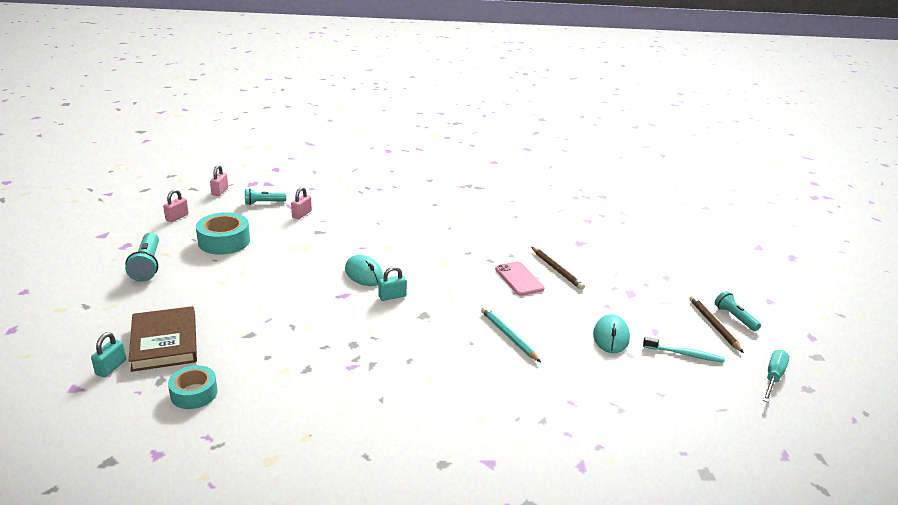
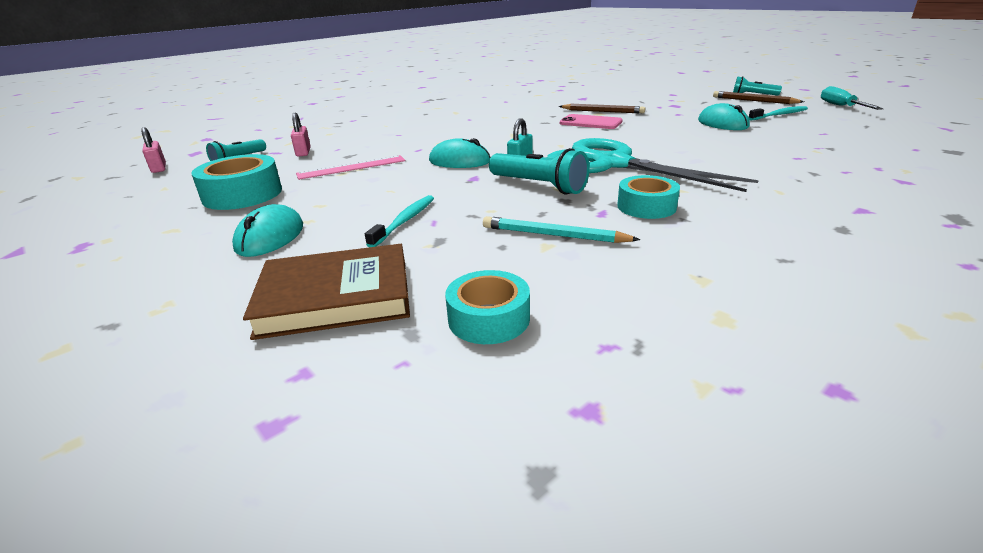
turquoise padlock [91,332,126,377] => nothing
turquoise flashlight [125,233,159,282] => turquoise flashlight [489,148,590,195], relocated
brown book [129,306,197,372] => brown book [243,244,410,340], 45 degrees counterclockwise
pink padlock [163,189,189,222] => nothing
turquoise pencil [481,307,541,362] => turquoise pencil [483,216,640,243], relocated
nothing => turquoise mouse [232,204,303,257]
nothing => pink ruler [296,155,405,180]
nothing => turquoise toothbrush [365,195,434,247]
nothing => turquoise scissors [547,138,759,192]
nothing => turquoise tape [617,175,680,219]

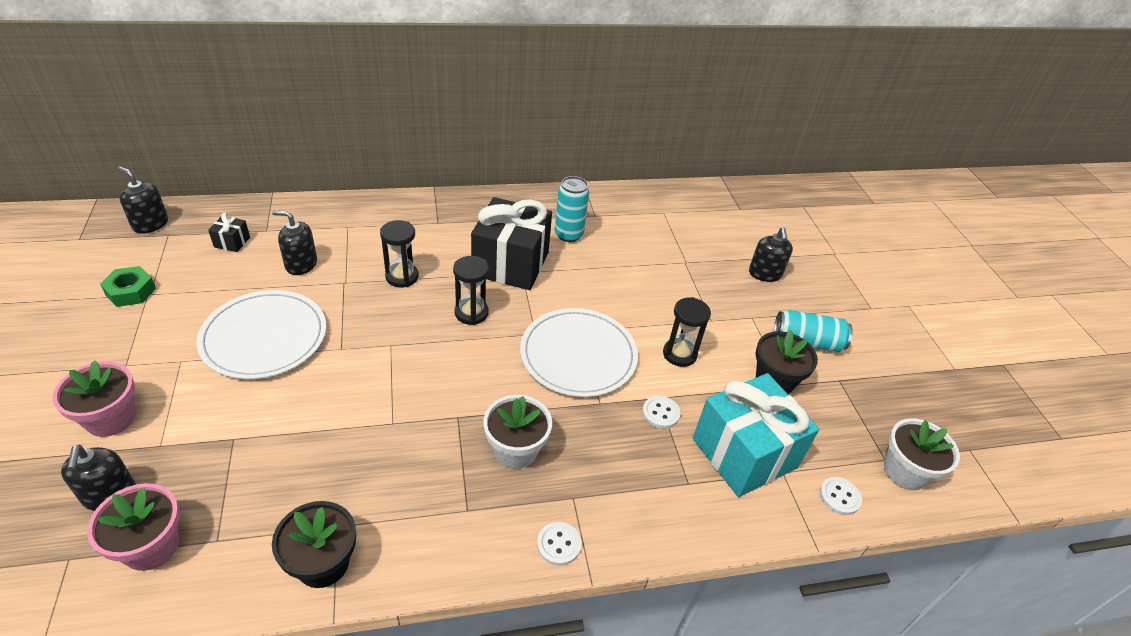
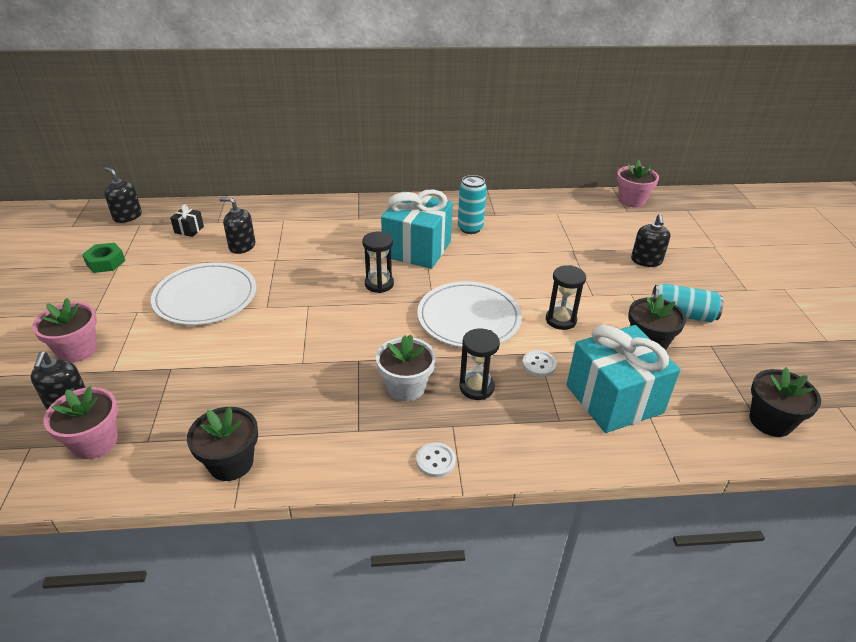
black hourglass [380,220,419,287] => black hourglass [459,329,500,400], relocated
black gift [471,197,552,290] => turquoise gift [381,189,453,269]
white button [820,477,862,515] => nothing
white flower pot [884,418,960,490] => black flower pot [749,367,821,437]
nothing => pink flower pot [617,160,659,207]

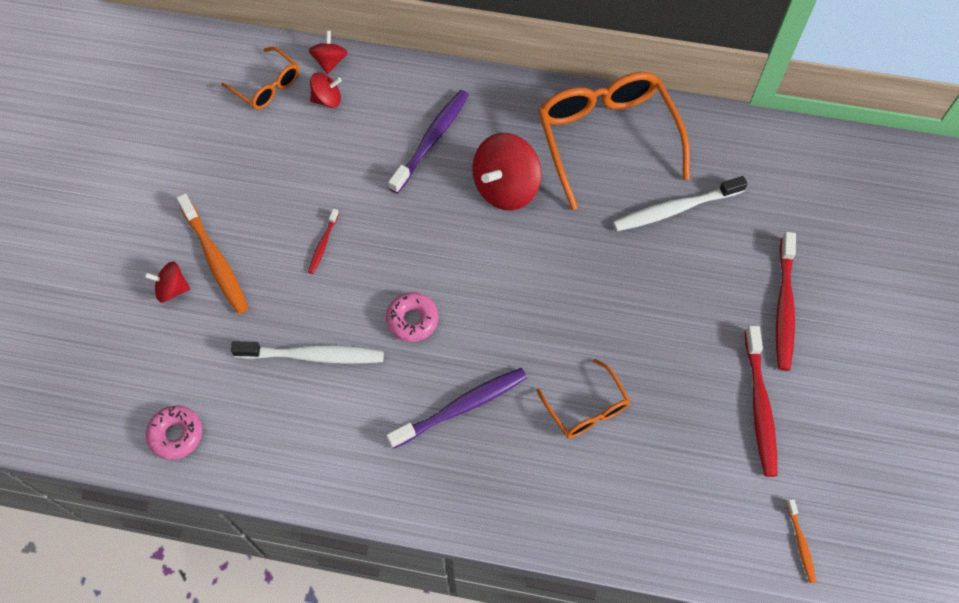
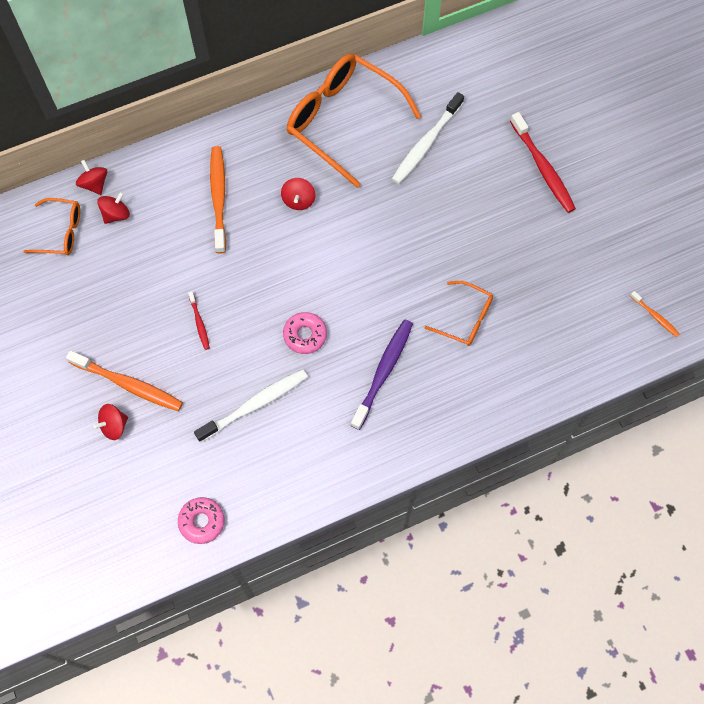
purple toothbrush [388,90,469,194] => orange toothbrush [210,146,226,254]
red spinning top [472,133,541,210] => red spinning top [281,178,315,210], x0.53
red toothbrush [745,326,777,477] => nothing

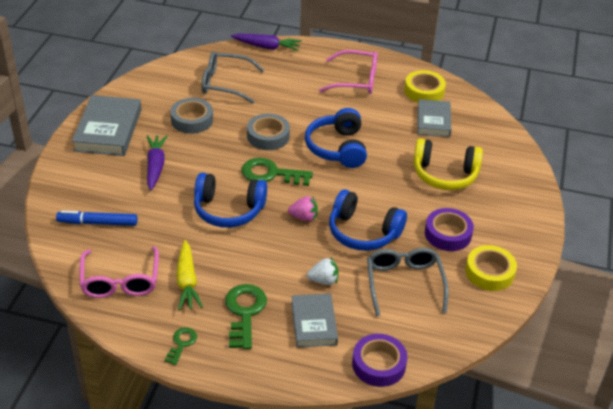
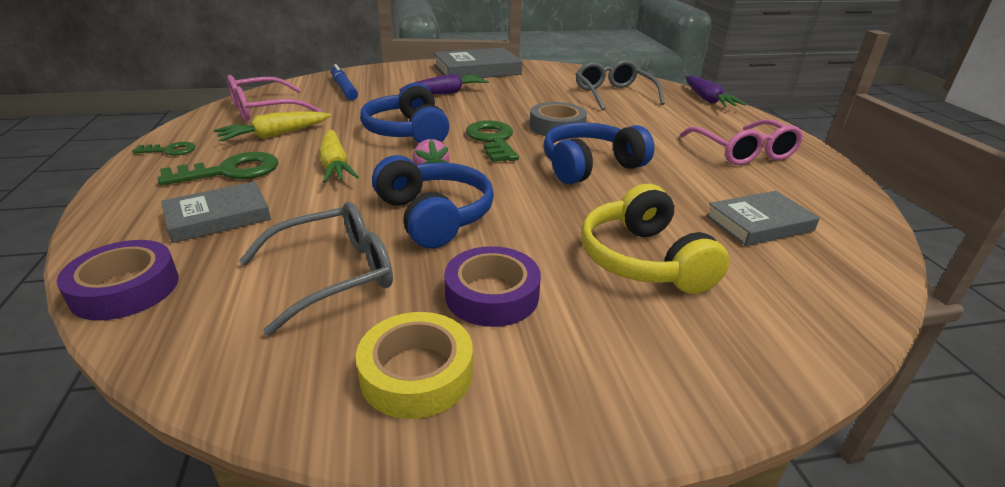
grey tape [170,98,213,134] => nothing
white strawberry [307,258,338,285] => nothing
blue headphones [329,189,407,251] => blue headphones [372,155,494,249], 150 degrees clockwise
yellow tape [404,70,446,103] => nothing
nothing => yellow carrot [319,130,359,183]

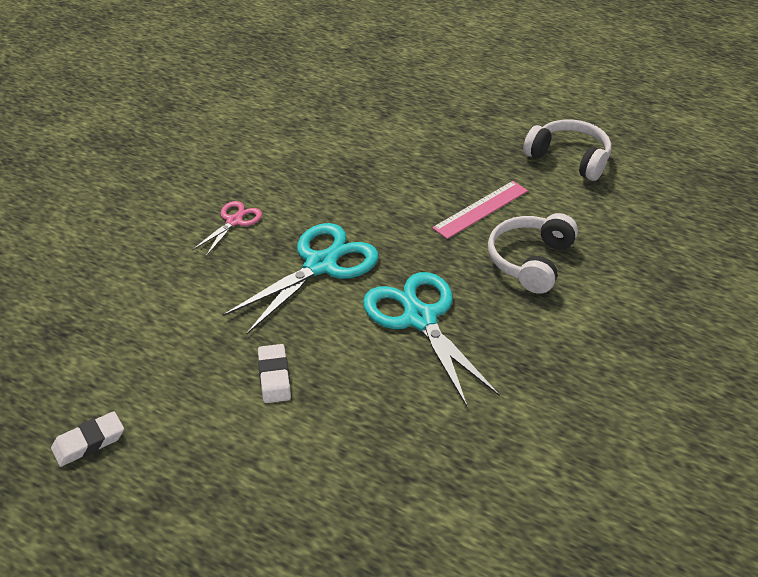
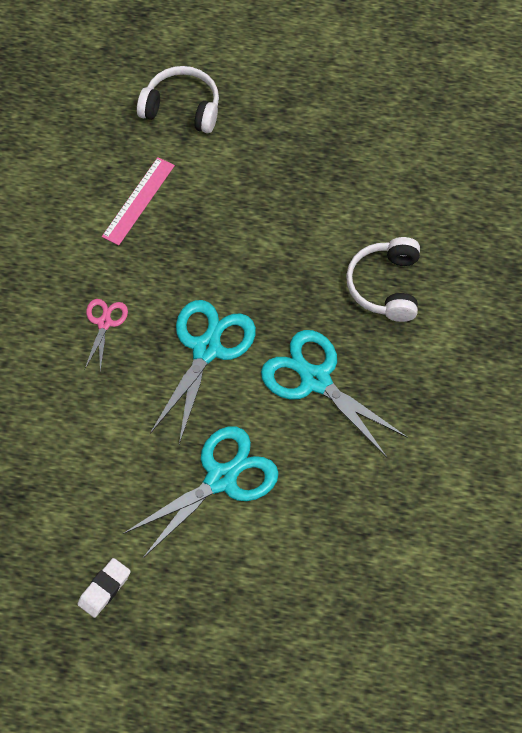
white eraser [258,344,291,403] => turquoise scissors [123,426,279,558]
pink ruler [432,181,528,239] => pink ruler [102,157,175,245], relocated
white headphones [523,119,612,181] => white headphones [137,66,219,133], relocated

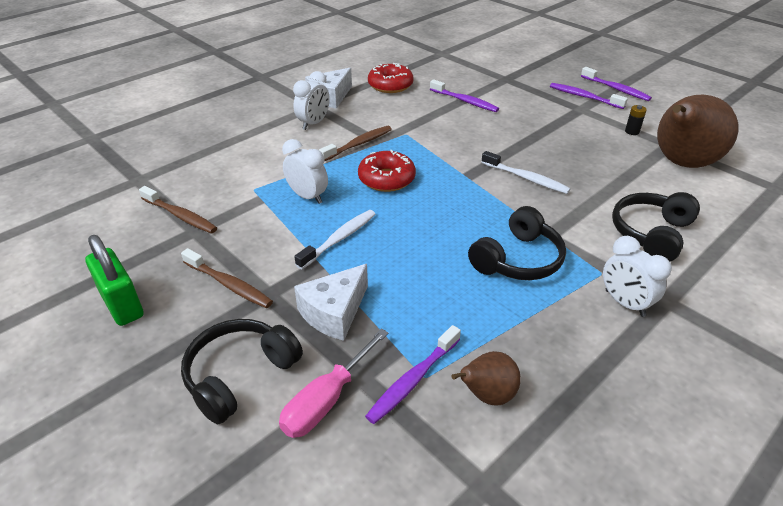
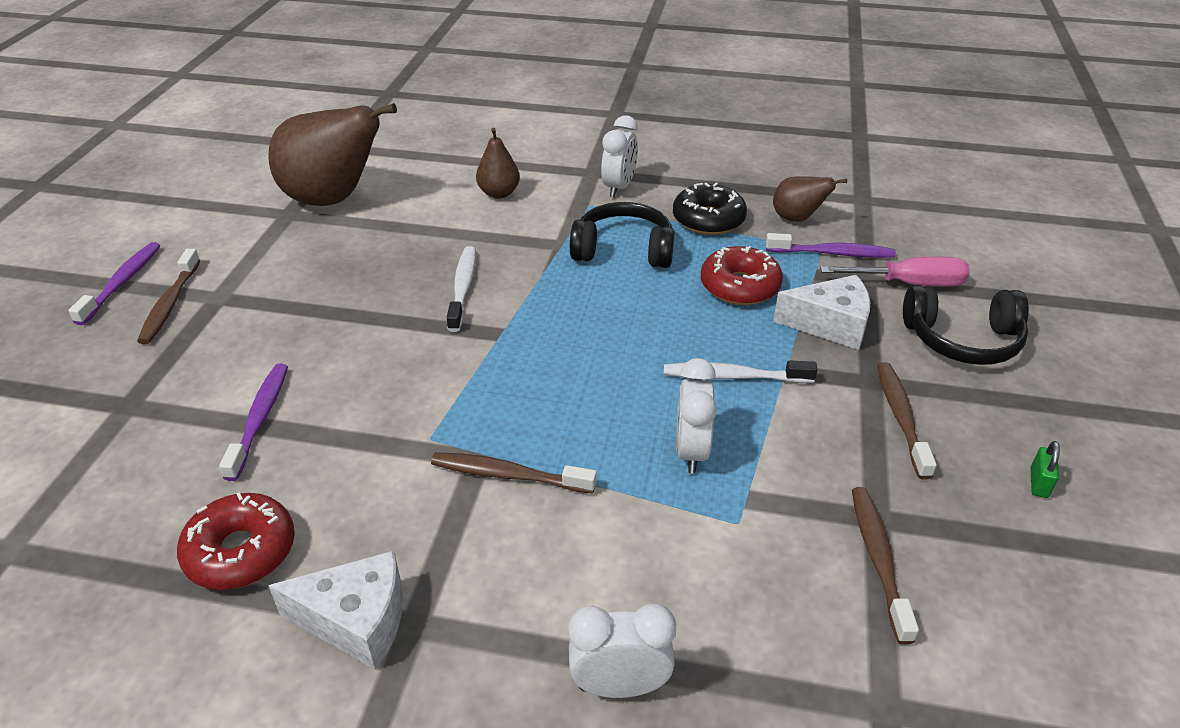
green padlock [85,235,144,326] => green padlock [1030,441,1060,498], x0.46
white clock [293,71,330,130] => white clock [568,604,676,698], relocated
red donut [358,150,416,192] => red donut [701,246,783,305], relocated
purple toothbrush [550,83,628,109] => brown toothbrush [137,249,200,344]
black headphones [612,192,700,261] => brown pear [476,128,520,199]
black battery [625,105,647,135] => nothing
nothing => black donut [673,182,747,235]

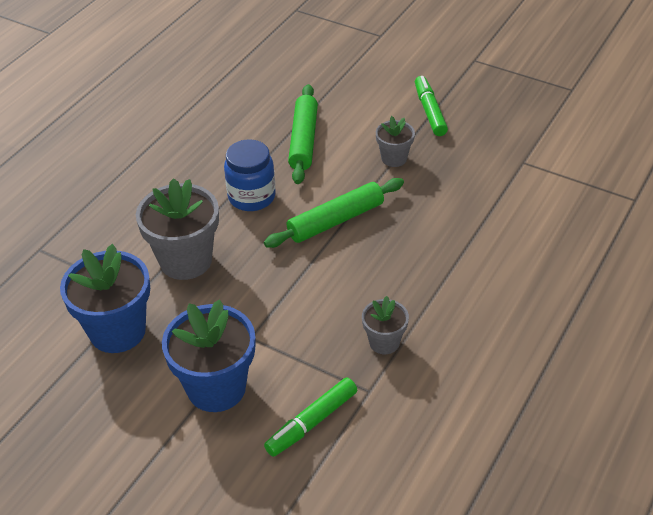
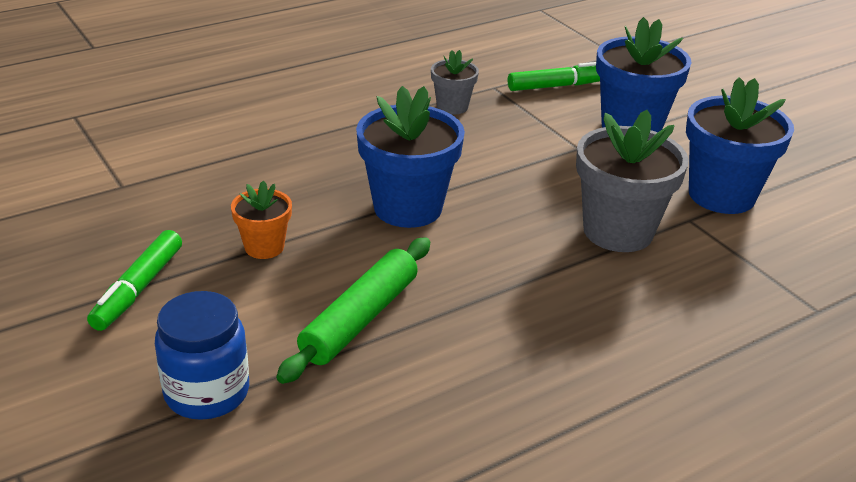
blue jar [224,139,276,211] => blue jar [155,291,249,420], relocated
green rolling pin [264,178,404,248] => blue flower pot [356,86,465,228]
grey flower pot [376,116,415,167] => orange flower pot [231,180,292,259]

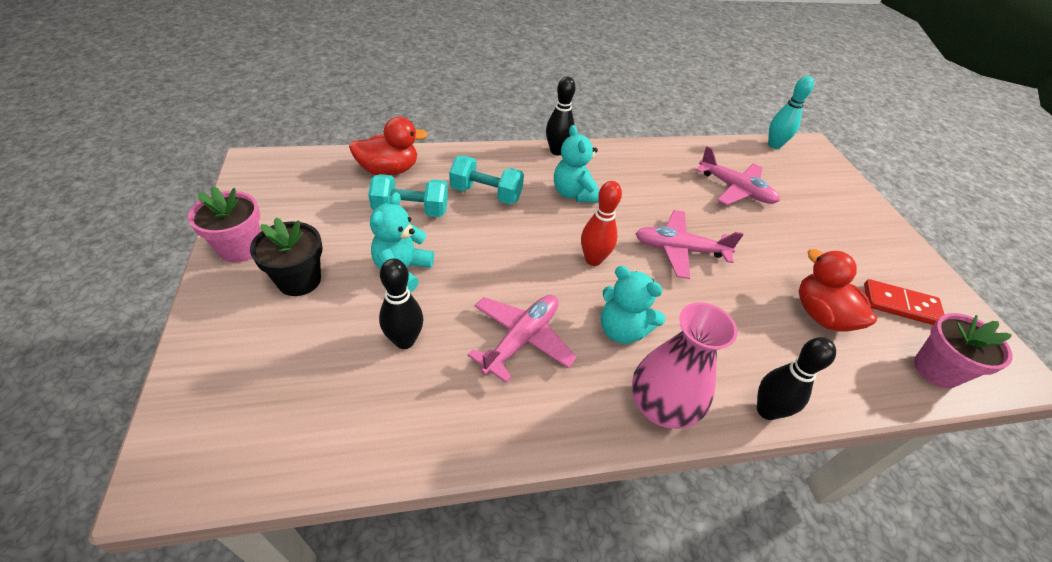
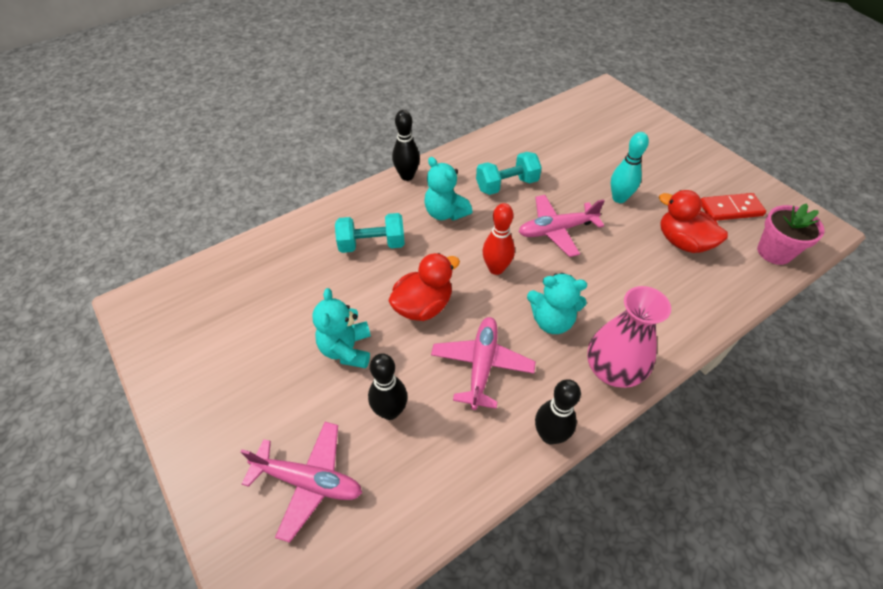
pink flower pot [188,186,260,263] => nothing
black flower pot [250,217,322,296] => nothing
red duck [349,117,428,176] => red duck [388,253,460,321], relocated
turquoise dumbbell [368,174,448,217] => turquoise dumbbell [476,152,542,195], relocated
pink plane [696,146,780,205] => pink plane [241,422,362,543], relocated
black bowling pin [757,337,836,420] => black bowling pin [535,379,581,444], relocated
turquoise bowling pin [768,76,814,149] => turquoise bowling pin [611,132,649,203], relocated

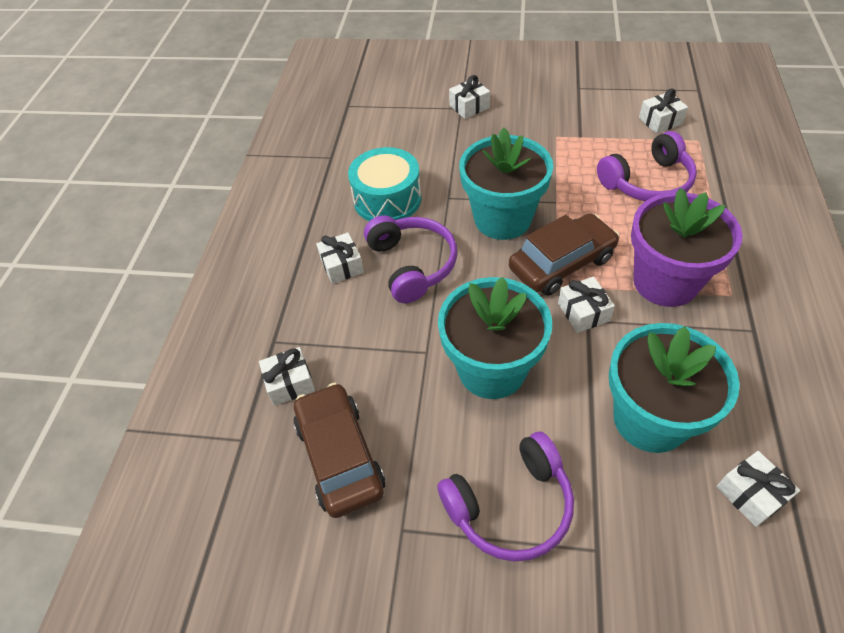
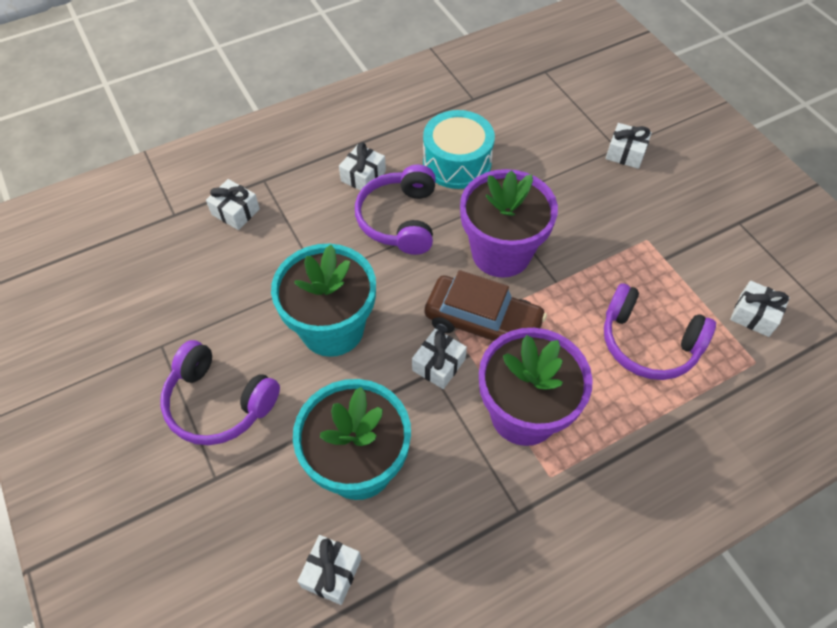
brown car [293,383,385,518] => nothing
purple headphones [364,215,457,303] => purple headphones [355,164,436,255], 150 degrees clockwise
turquoise flower pot [459,127,553,240] => purple flower pot [460,169,558,278]

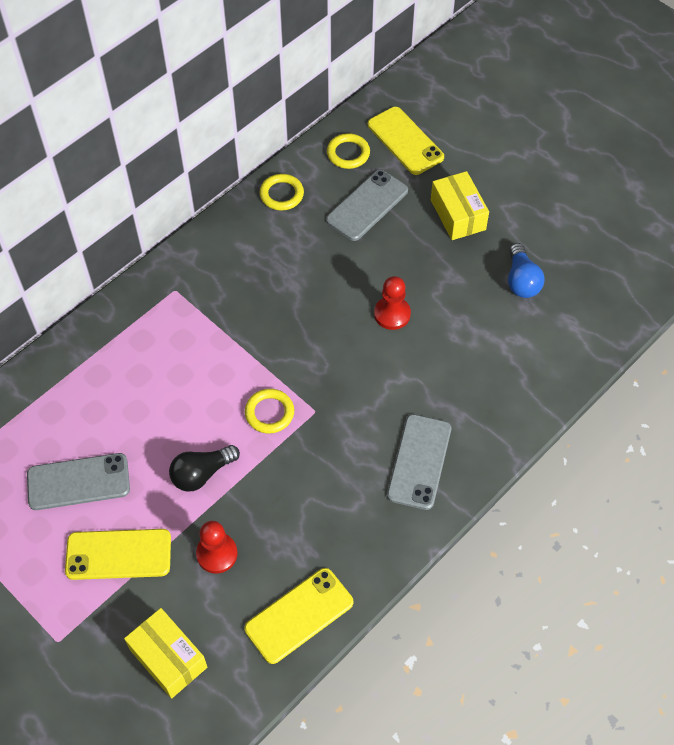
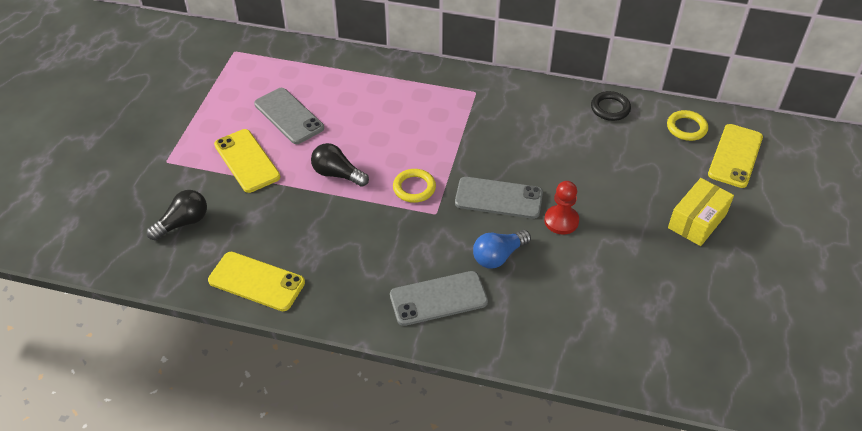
yellow box [124,608,207,699] => black light bulb [147,190,207,241]
red pawn [196,521,237,574] => nothing
yellow ring [259,174,304,210] => black ring [591,91,631,121]
grey phone [326,170,408,241] => grey phone [455,177,543,219], relocated
blue light bulb [508,243,545,298] => blue light bulb [473,230,531,268], relocated

